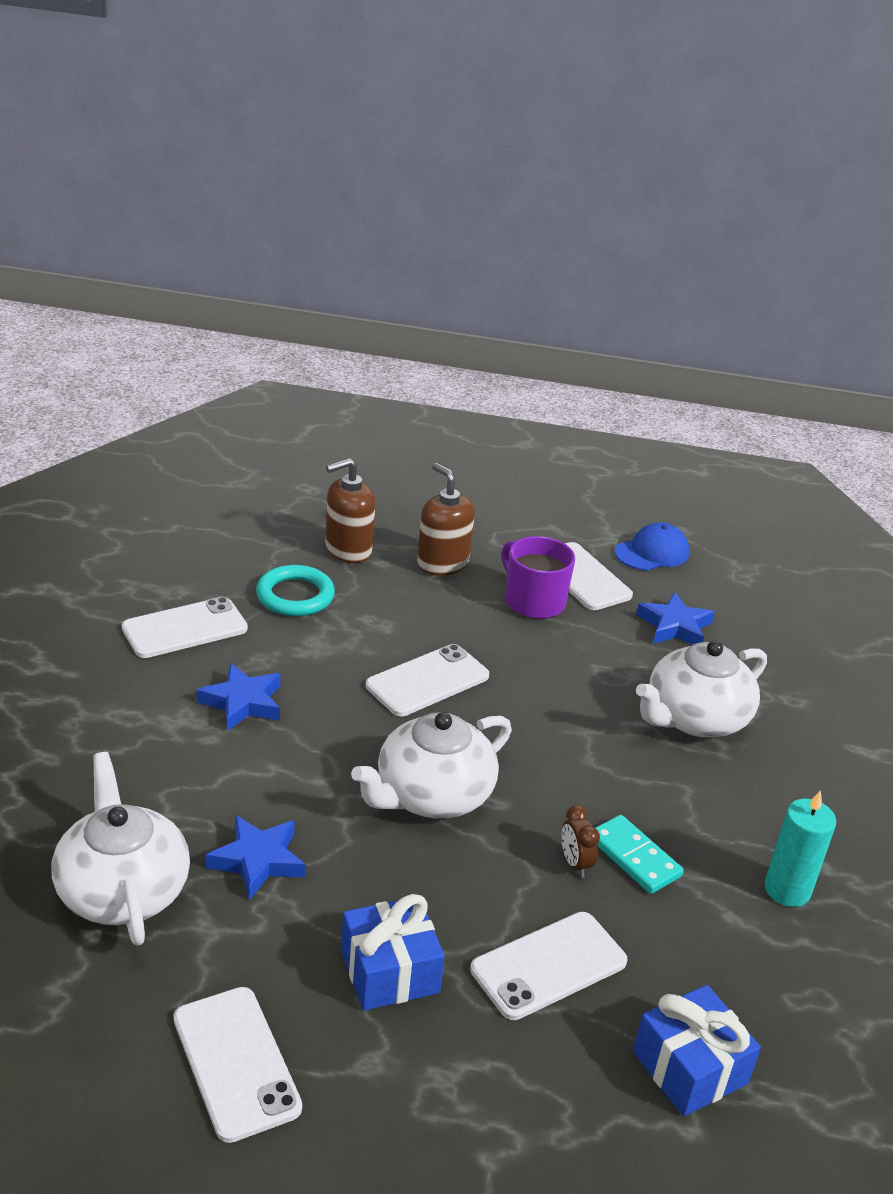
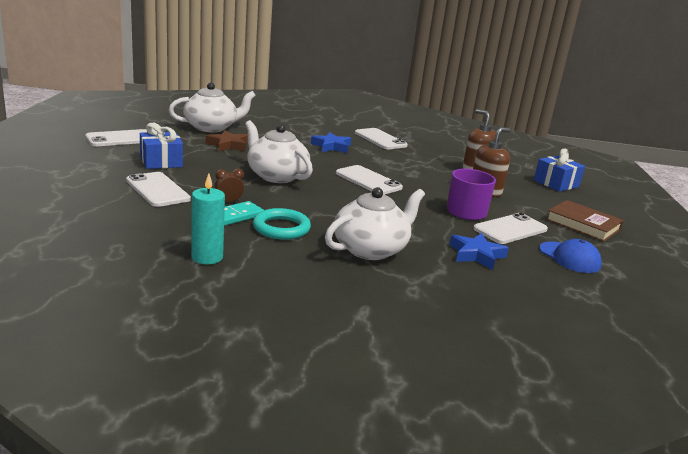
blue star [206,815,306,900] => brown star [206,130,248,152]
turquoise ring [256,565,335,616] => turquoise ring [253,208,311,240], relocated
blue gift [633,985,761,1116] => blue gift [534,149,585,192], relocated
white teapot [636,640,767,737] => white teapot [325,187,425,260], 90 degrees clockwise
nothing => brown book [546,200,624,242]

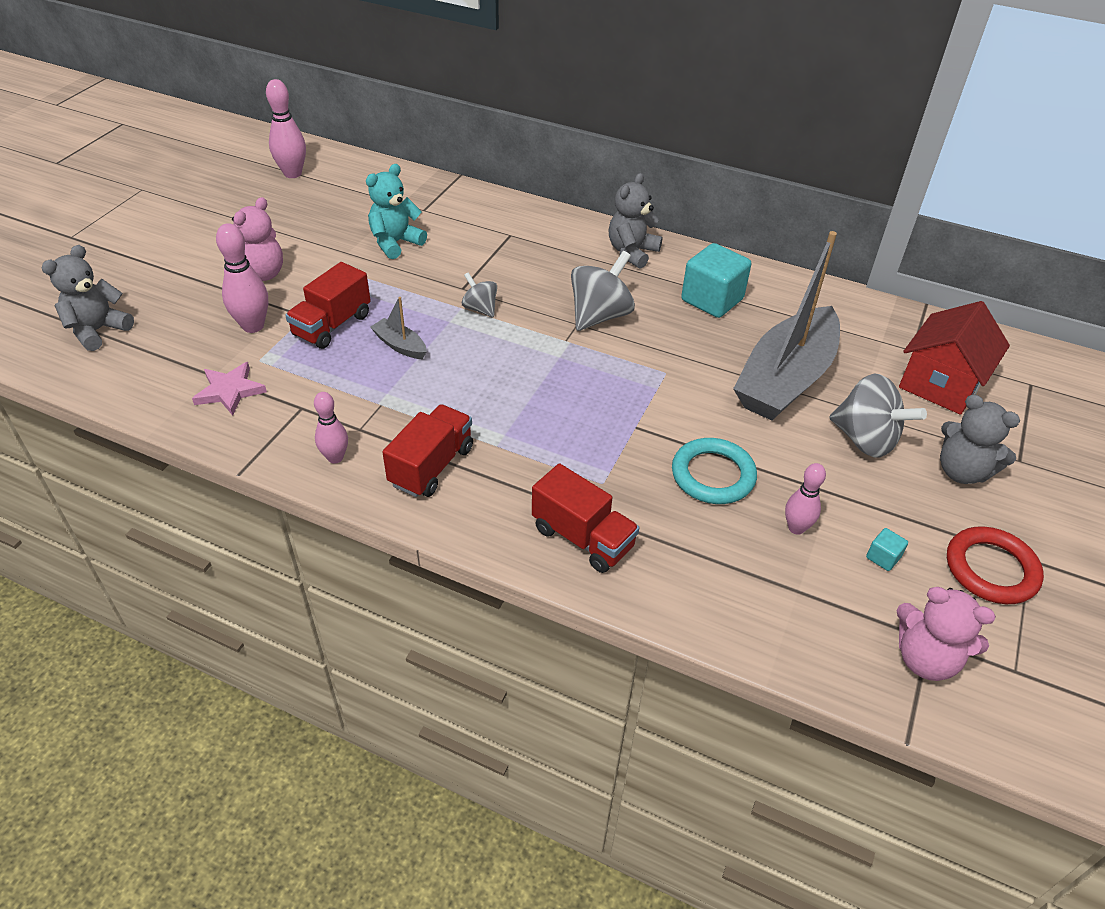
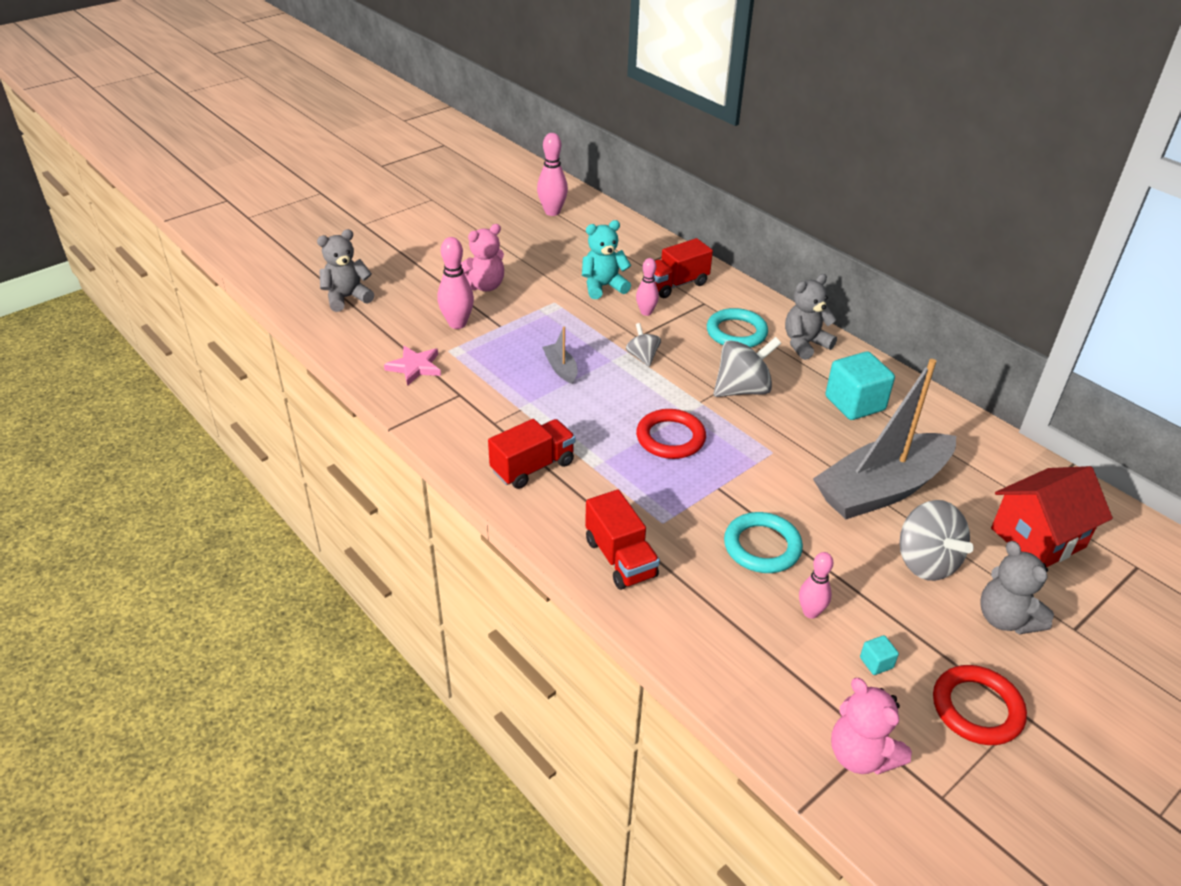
red truck [285,262,371,349] => red truck [654,238,713,298], relocated
pink bowling pin [314,392,348,464] => pink bowling pin [636,258,659,316], relocated
nothing => red ring [636,409,706,459]
nothing => turquoise ring [707,308,768,347]

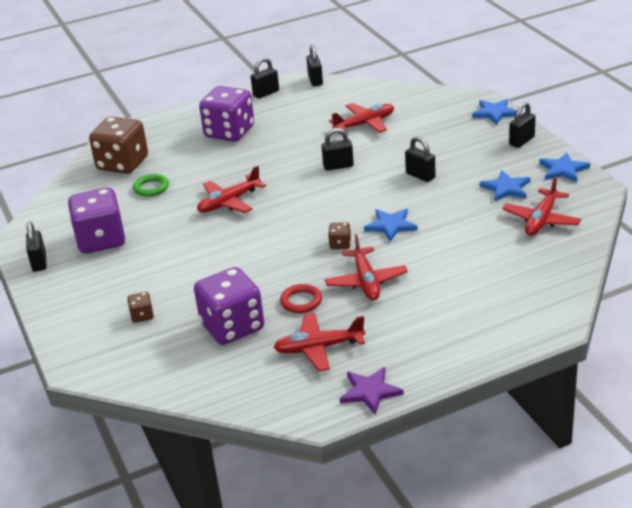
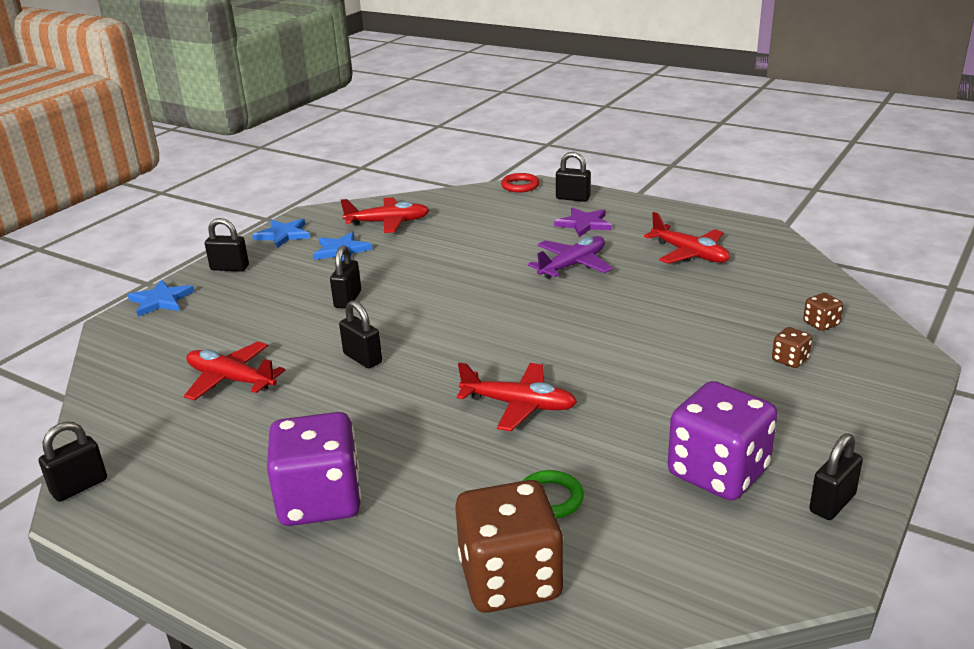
purple dice [194,267,264,345] => nothing
black padlock [251,57,279,99] => black padlock [556,152,591,202], relocated
red ring [280,284,322,313] => red ring [501,173,540,192], relocated
red plane [325,234,408,300] => purple plane [528,236,613,279]
brown dice [328,222,351,249] => brown dice [803,293,843,331], relocated
purple star [340,367,404,415] => purple star [554,208,612,237], relocated
blue star [364,209,417,242] => nothing

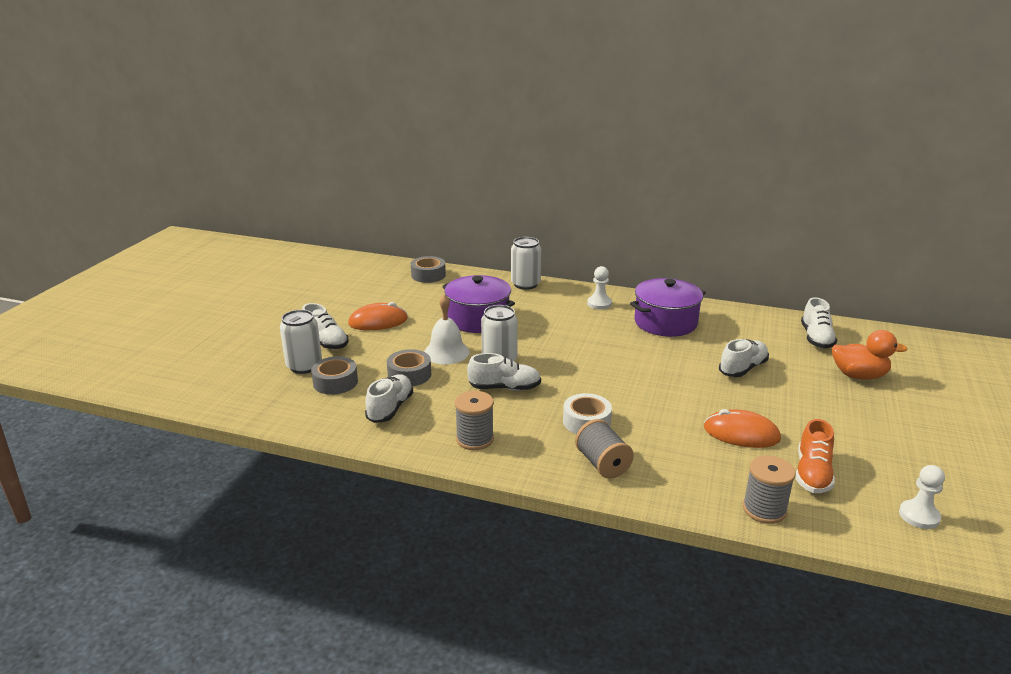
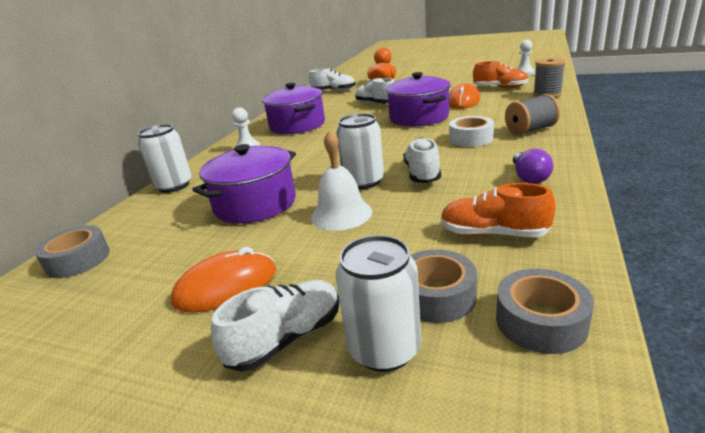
orange mouse [348,302,408,330] => orange mouse [171,247,276,313], 75 degrees clockwise
white shoe [365,374,413,423] => orange shoe [441,183,556,237]
grey tape [387,349,431,386] => grey tape [496,269,594,354], relocated
grey spool [455,391,494,450] => purple light bulb [513,149,553,184]
nothing => purple pot [386,72,451,126]

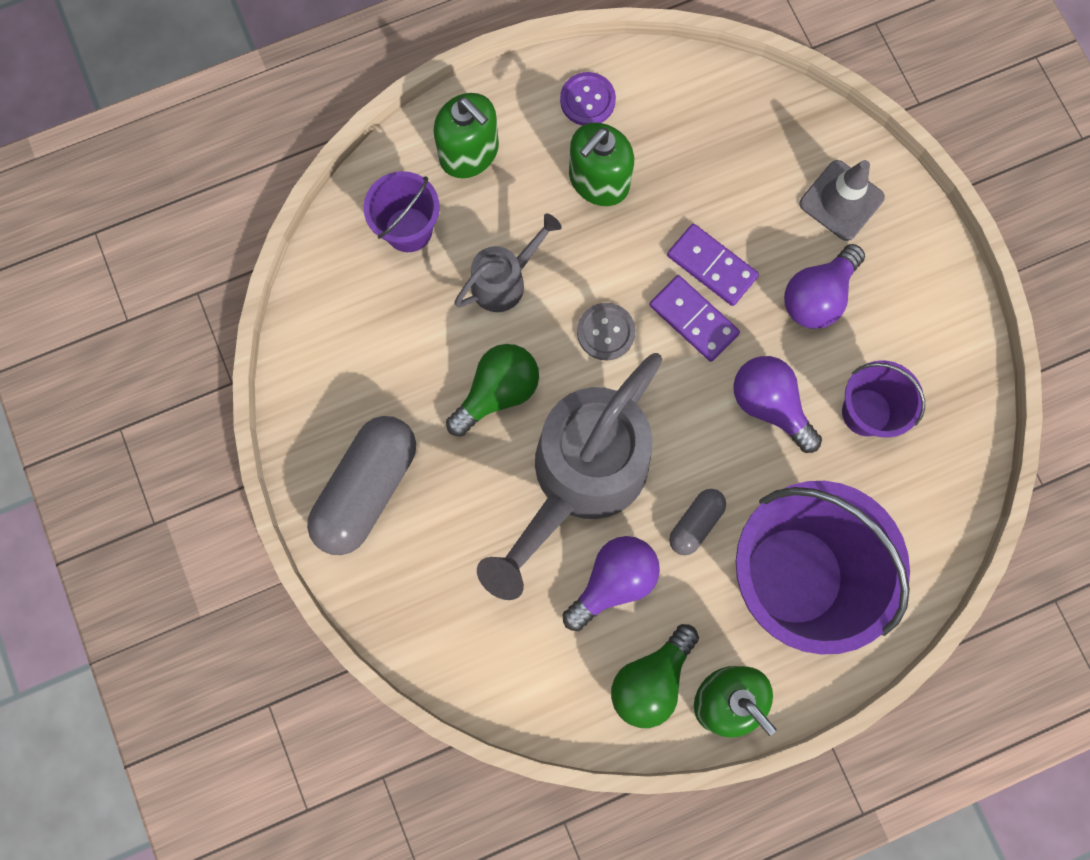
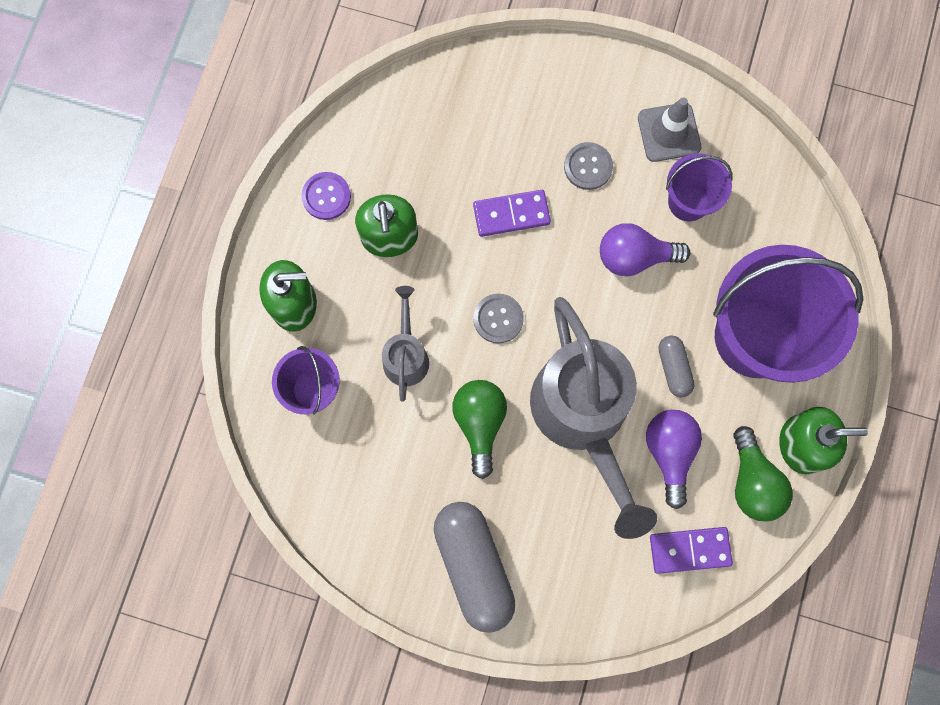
purple domino [649,275,740,362] => purple domino [650,527,733,574], relocated
purple light bulb [784,244,865,329] => grey button [564,142,613,190]
grey traffic cone [799,160,885,241] => grey traffic cone [638,98,701,162], relocated

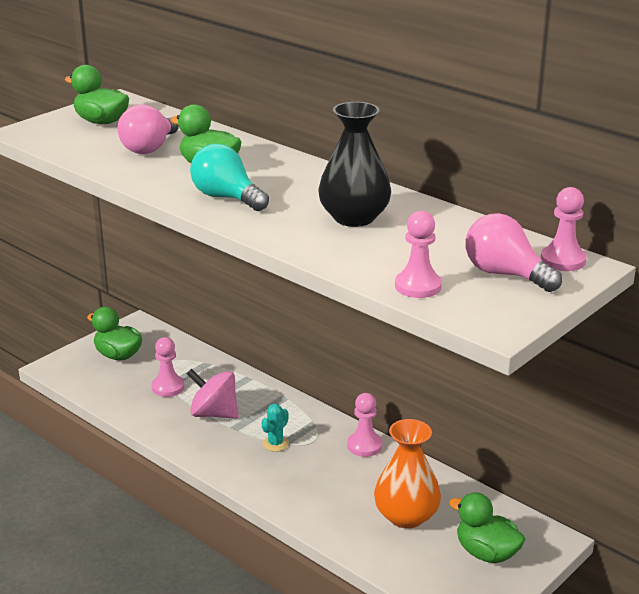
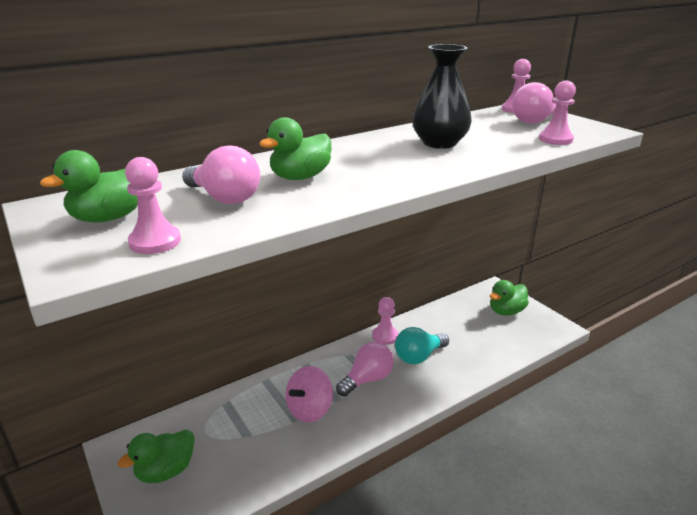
pink pawn [151,337,184,397] => pink pawn [125,157,181,254], relocated
turquoise light bulb [190,144,269,211] => turquoise light bulb [395,327,449,364], relocated
turquoise cactus [261,404,289,452] => pink light bulb [336,342,394,397]
orange vase [374,419,441,529] => nothing

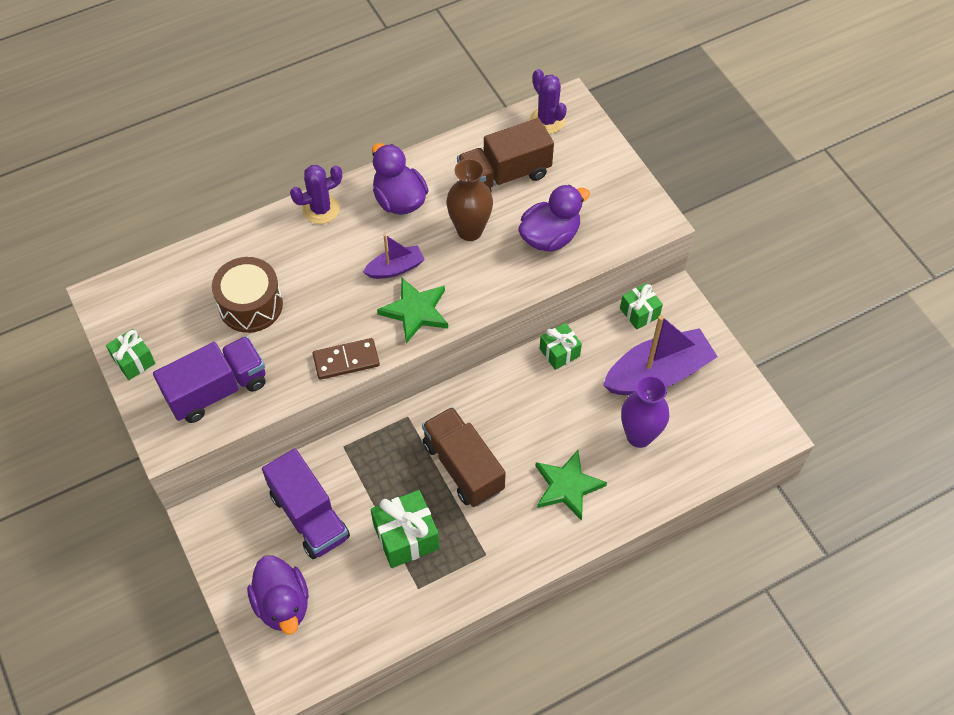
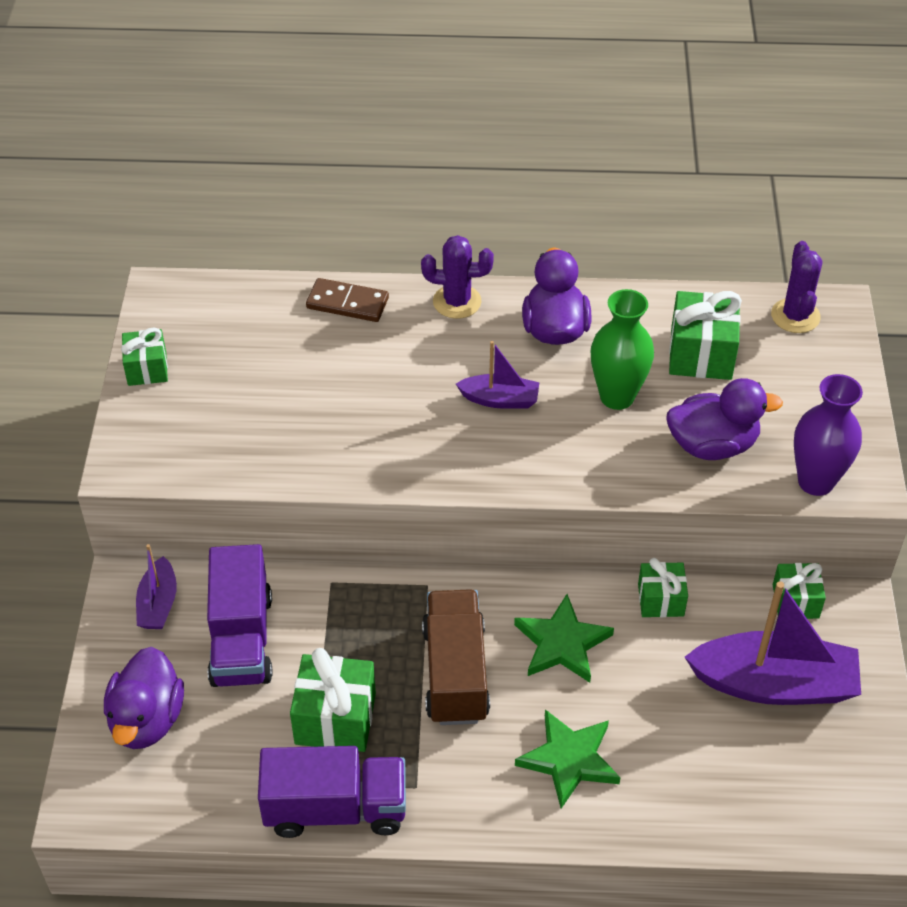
purple truck [153,336,266,423] => purple truck [258,746,406,838], relocated
brown drum [212,257,283,333] => nothing
brown domino [312,338,380,380] => brown domino [306,278,389,322], relocated
green star [377,278,448,343] => green star [514,594,614,683], relocated
brown vase [446,158,493,241] => green vase [591,289,654,410]
brown truck [457,118,554,192] => green gift [669,291,742,380]
purple vase [621,376,669,448] => purple vase [794,374,863,496], relocated
nothing => purple boat [136,544,177,629]

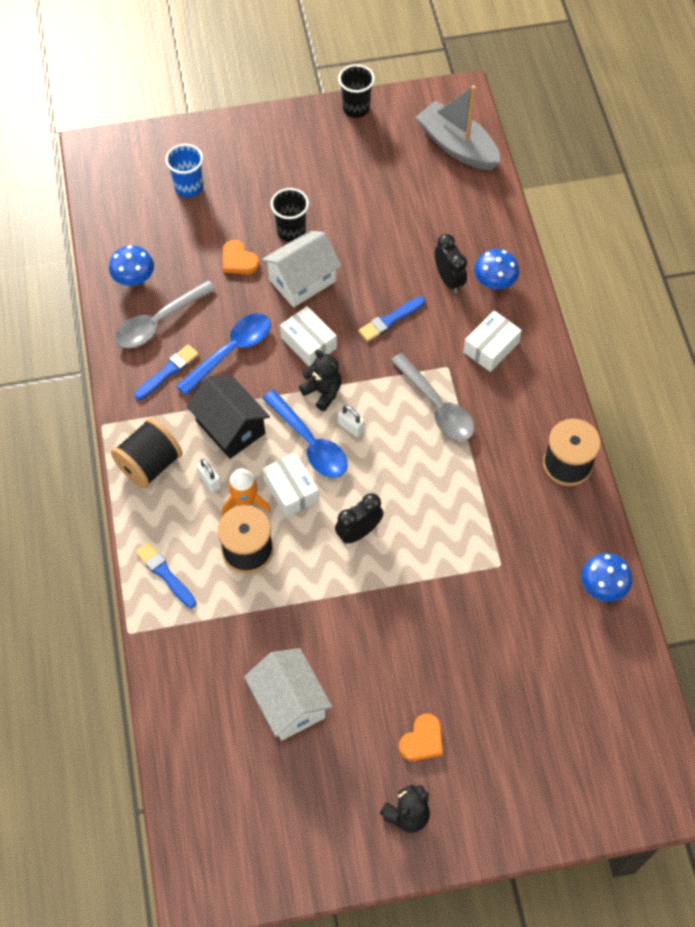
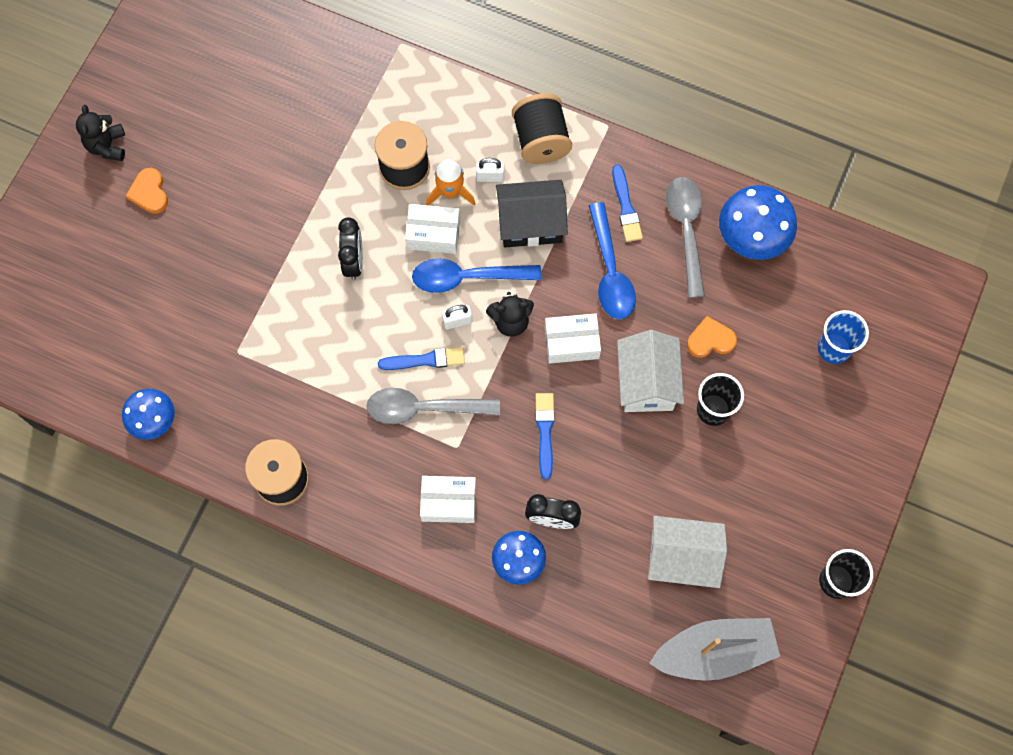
blue mushroom [109,245,154,286] => blue mushroom [719,185,797,260], x1.53
blue brush [136,542,196,608] => blue brush [378,347,465,370], relocated
white house [244,648,332,741] => white house [648,516,727,588], relocated
white box [463,311,522,372] => white box [420,476,476,523], 75 degrees counterclockwise

